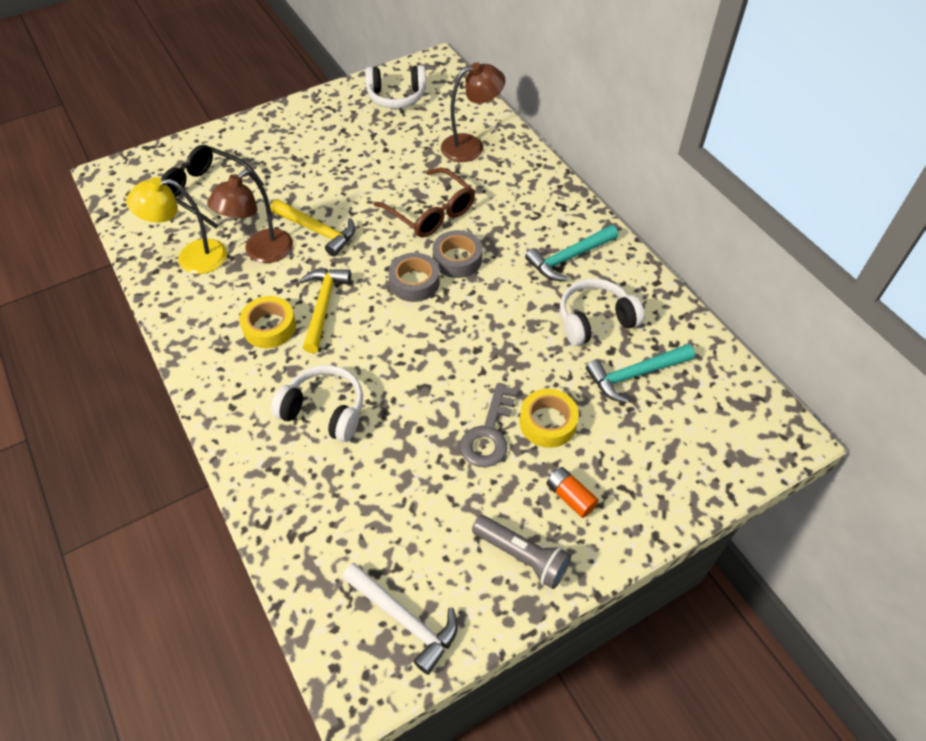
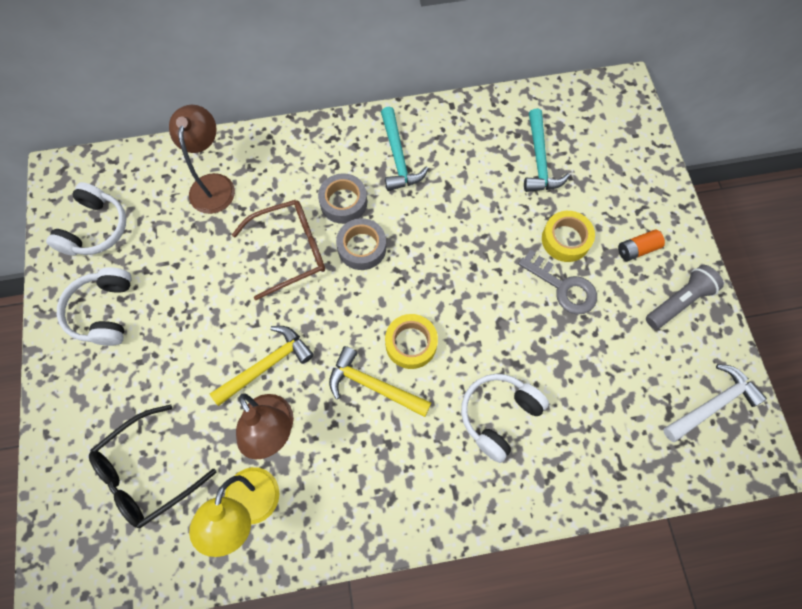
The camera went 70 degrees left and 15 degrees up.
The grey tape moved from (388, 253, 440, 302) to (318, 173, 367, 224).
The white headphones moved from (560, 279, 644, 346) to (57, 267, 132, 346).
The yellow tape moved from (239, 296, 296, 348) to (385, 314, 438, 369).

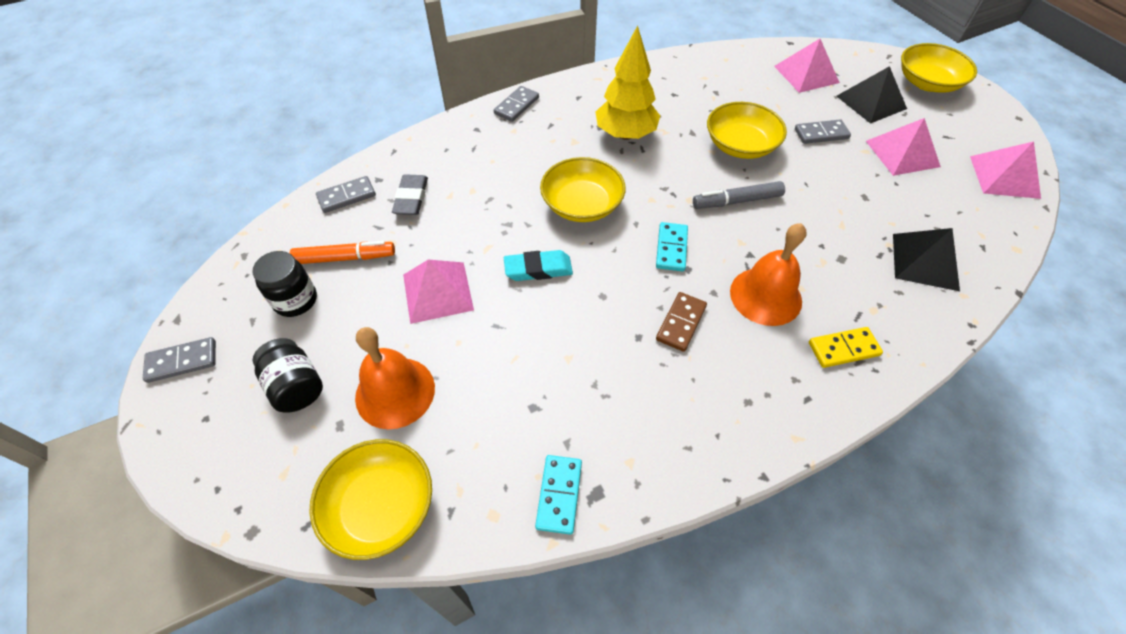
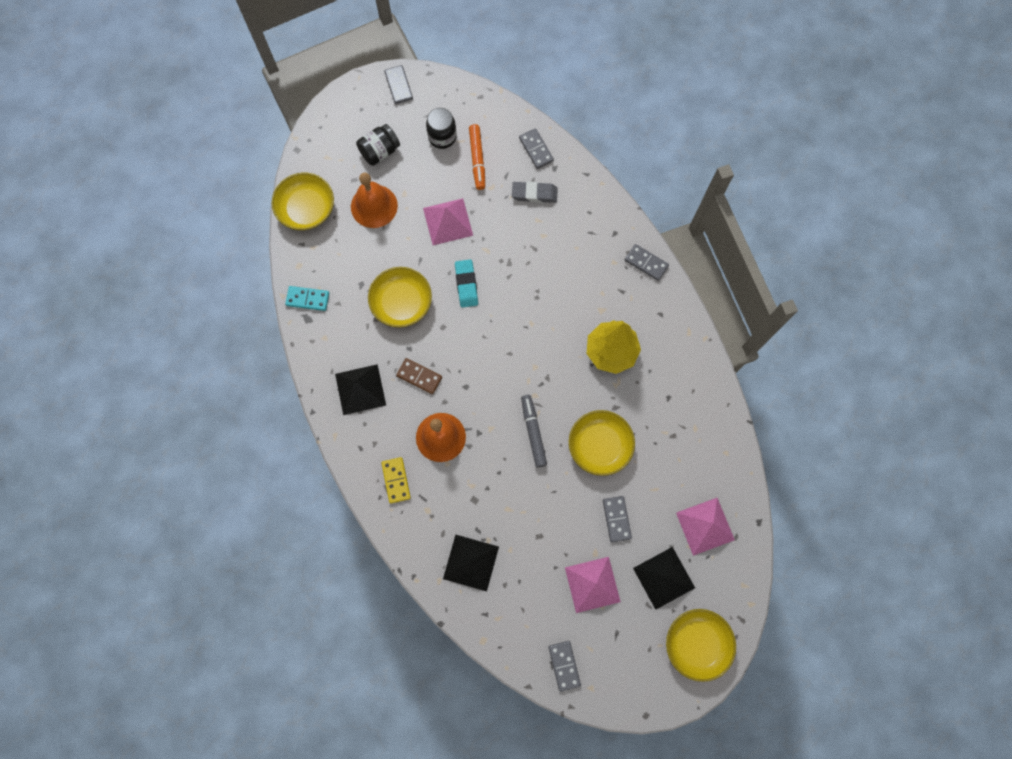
The camera went 90 degrees right and 20 degrees up.
The pink pyramid at (970, 141, 1041, 199) was replaced by the grey domino at (548, 641, 581, 692).
The yellow bowl moved from (540, 157, 626, 222) to (368, 267, 432, 328).
The turquoise domino at (656, 222, 688, 271) disappeared.
The black pyramid at (335, 364, 386, 415) appeared.

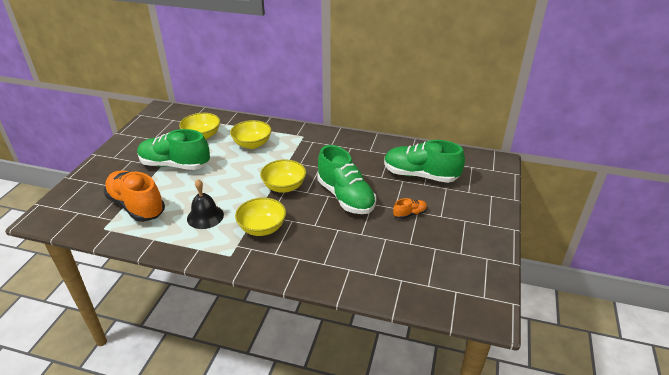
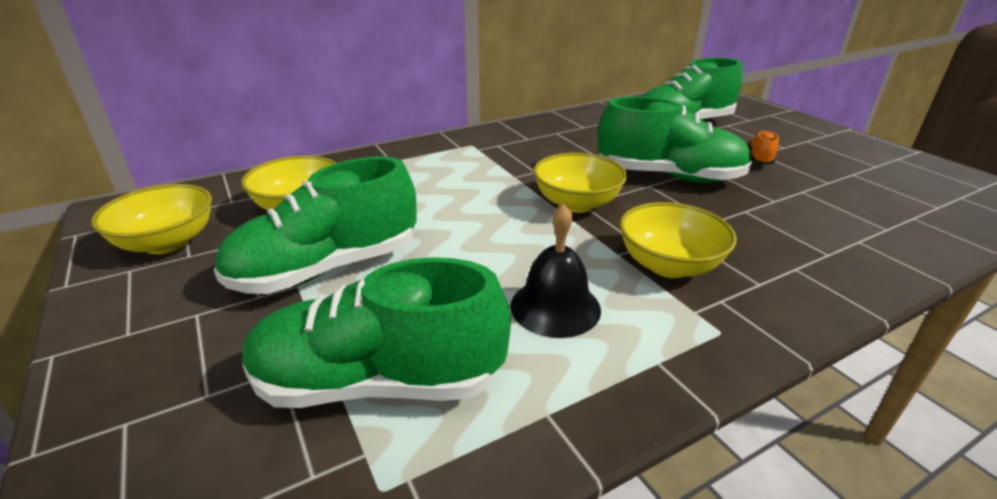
The camera went 45 degrees left and 5 degrees down.
The yellow bowl moved from (230, 120, 271, 149) to (91, 184, 212, 254).
The orange shoe at (104, 170, 165, 222) became the green shoe at (242, 257, 511, 408).

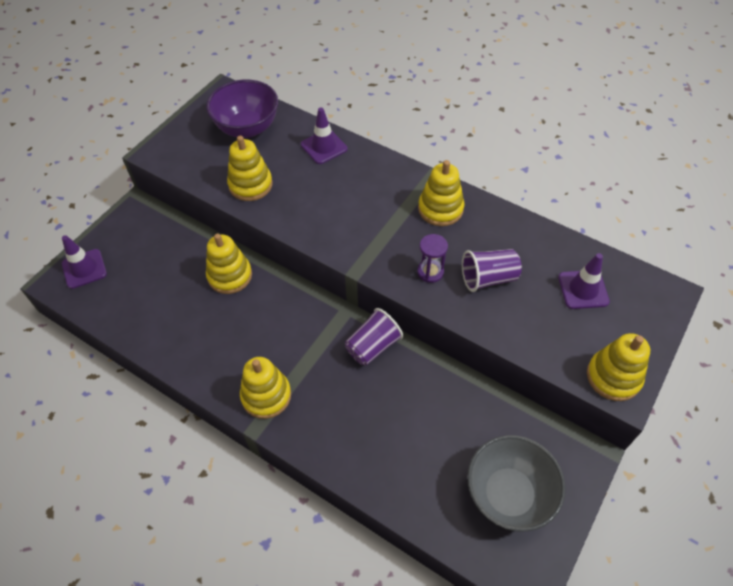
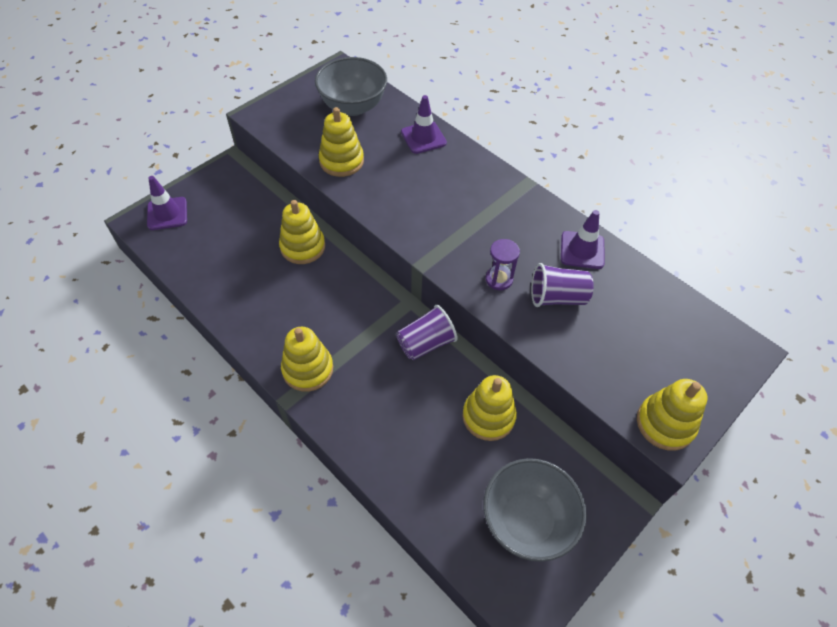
The camera went 10 degrees right and 0 degrees up.
The purple bowl at (206, 79, 278, 138) became the grey bowl at (315, 57, 387, 116).
The yellow stacking toy moved from (418, 160, 465, 226) to (462, 375, 517, 441).
The purple traffic cone moved from (558, 253, 610, 309) to (561, 210, 605, 269).

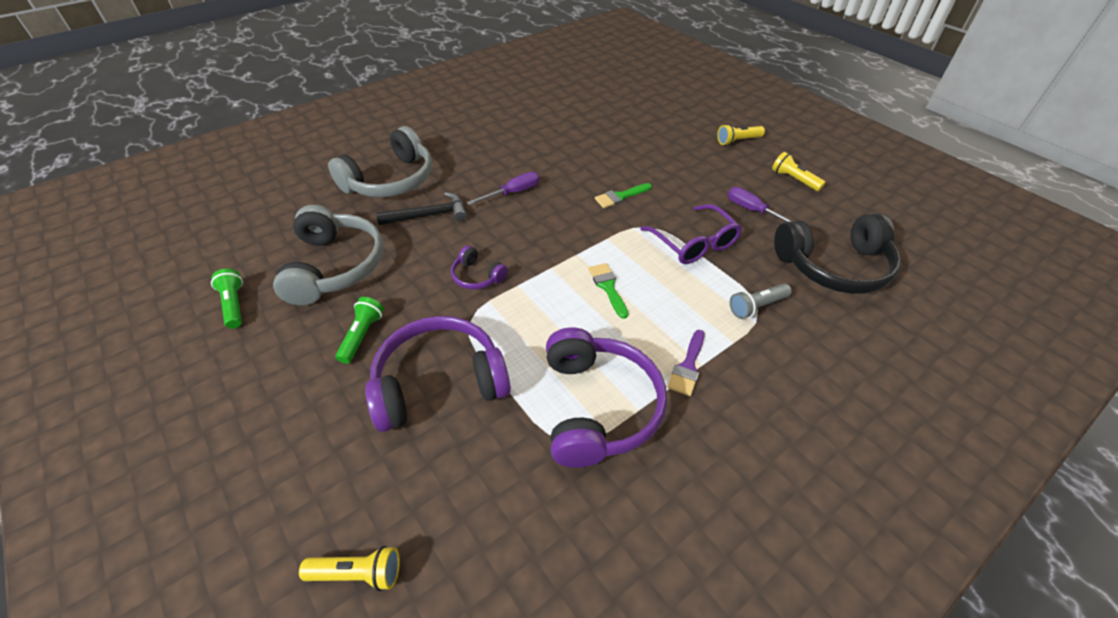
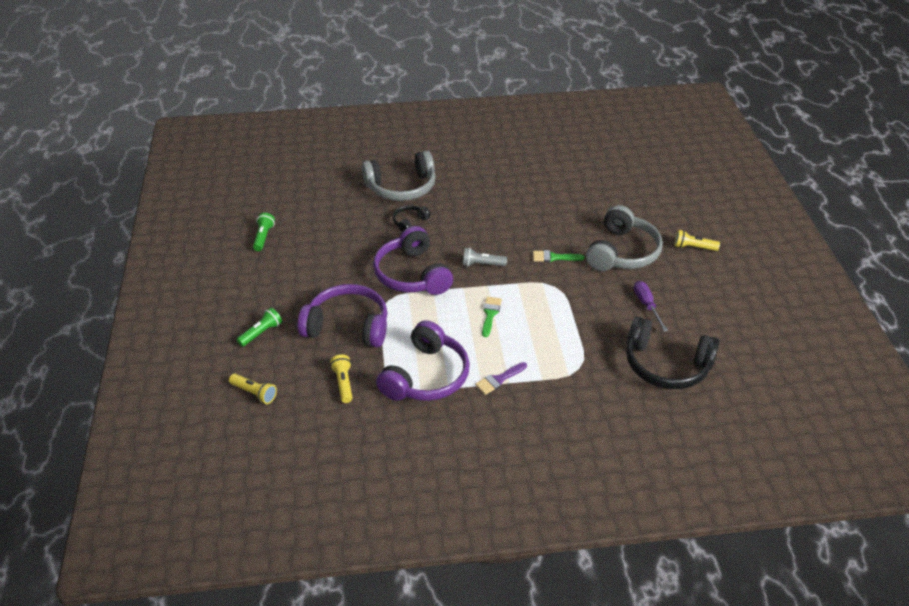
The camera went 30 degrees right and 5 degrees down.
The yellow flashlight moved from (772, 152, 826, 191) to (330, 354, 353, 403).
The purple screwdriver at (466, 172, 539, 205) disappeared.
The black hammer at (376, 192, 467, 225) was replaced by the black headphones at (393, 205, 431, 232).
The purple glasses at (640, 204, 742, 264) disappeared.
The grey headphones moved from (273, 205, 384, 305) to (586, 205, 663, 271).
The purple headphones at (451, 245, 508, 290) changed to 2.09 times the size.
The grey flashlight moved from (730, 283, 792, 319) to (463, 248, 507, 266).
The green flashlight moved from (335, 297, 384, 364) to (237, 308, 282, 347).

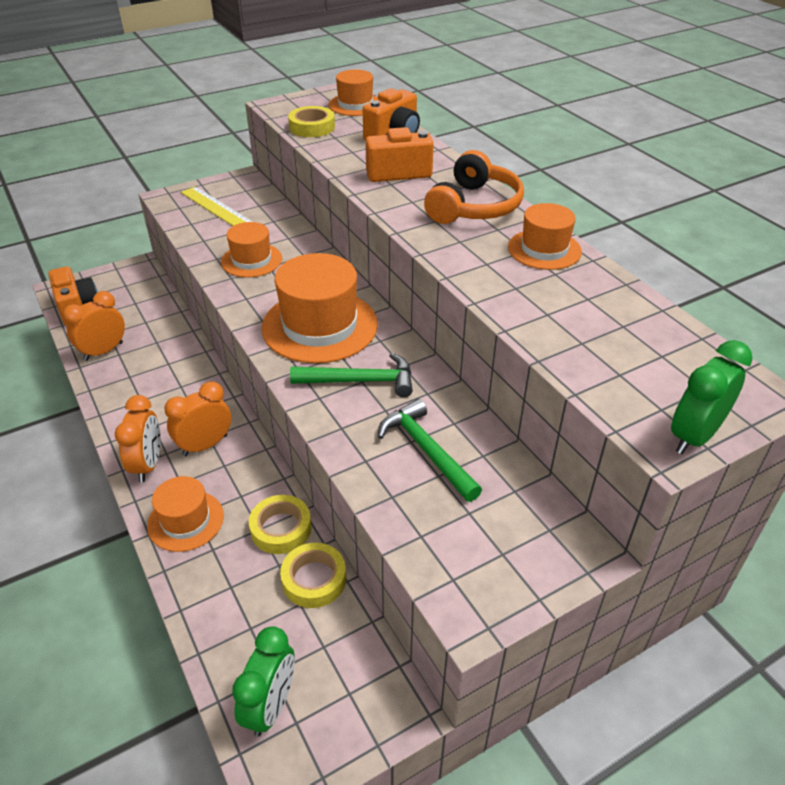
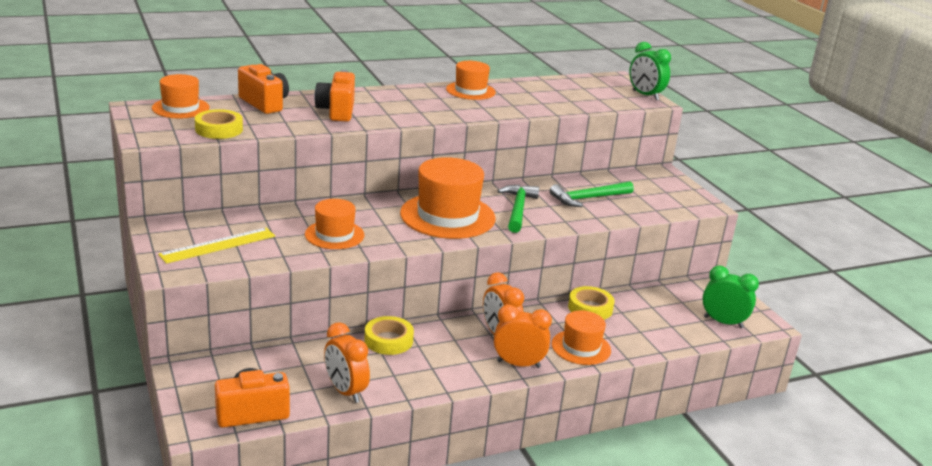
The camera went 85 degrees left and 15 degrees down.
The orange headphones at (424, 150, 524, 224) disappeared.
The yellow tape moved from (280, 543, 346, 608) to (364, 316, 414, 355).

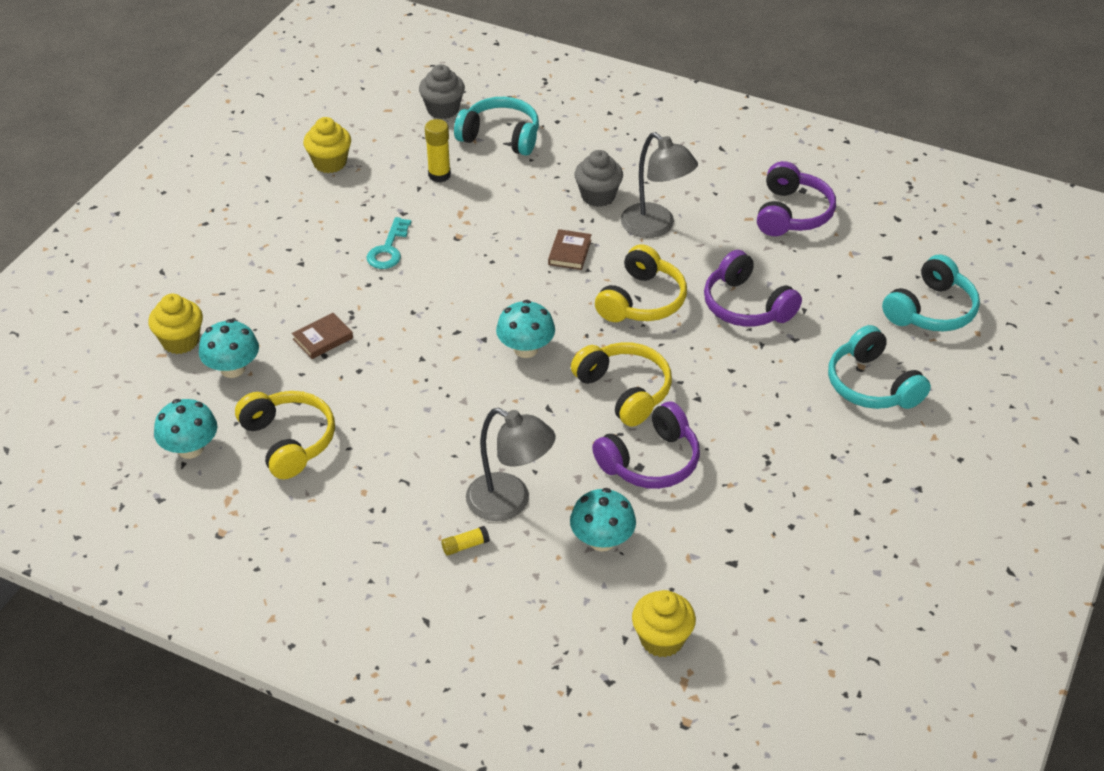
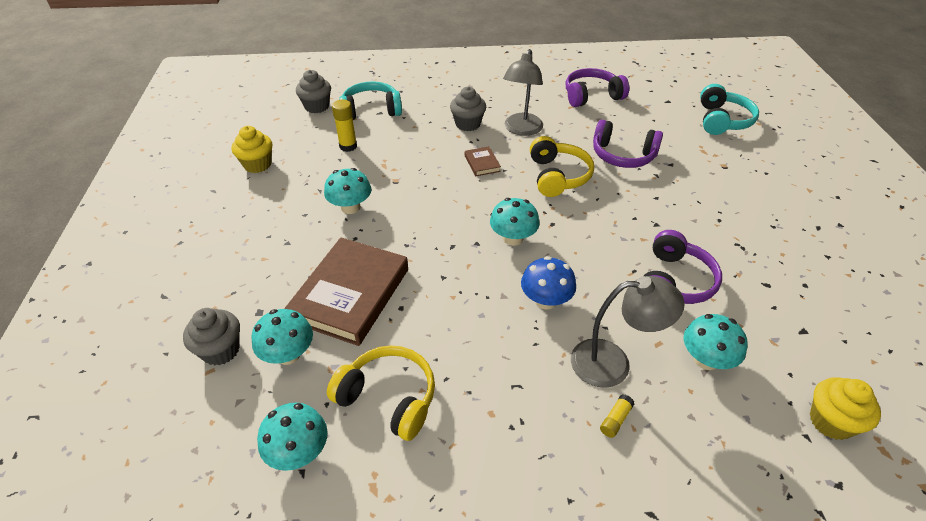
The camera went 30 degrees left and 0 degrees up.
The grey lamp at (621, 132, 698, 238) turned 90 degrees clockwise.
The purple headphones at (757, 161, 836, 236) turned 90 degrees counterclockwise.
The turquoise key at (367, 217, 411, 269) was replaced by the turquoise mushroom at (324, 168, 371, 214).
The yellow cupcake at (148, 294, 203, 354) became the grey cupcake at (183, 308, 240, 366).
The brown book at (292, 313, 353, 359) changed to 2.37 times the size.
The turquoise headphones at (828, 325, 931, 409) disappeared.
The yellow headphones at (571, 342, 672, 427) disappeared.
The blue mushroom at (521, 256, 576, 310) appeared.

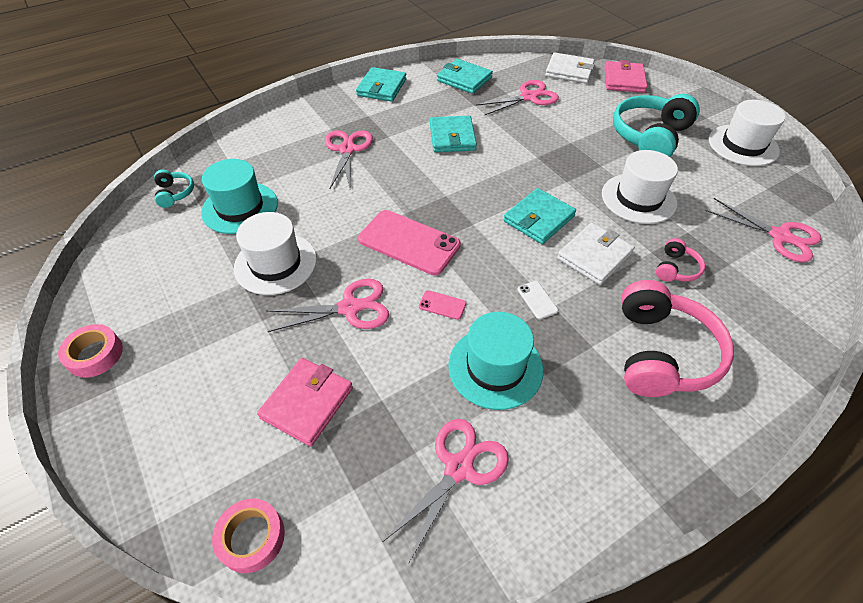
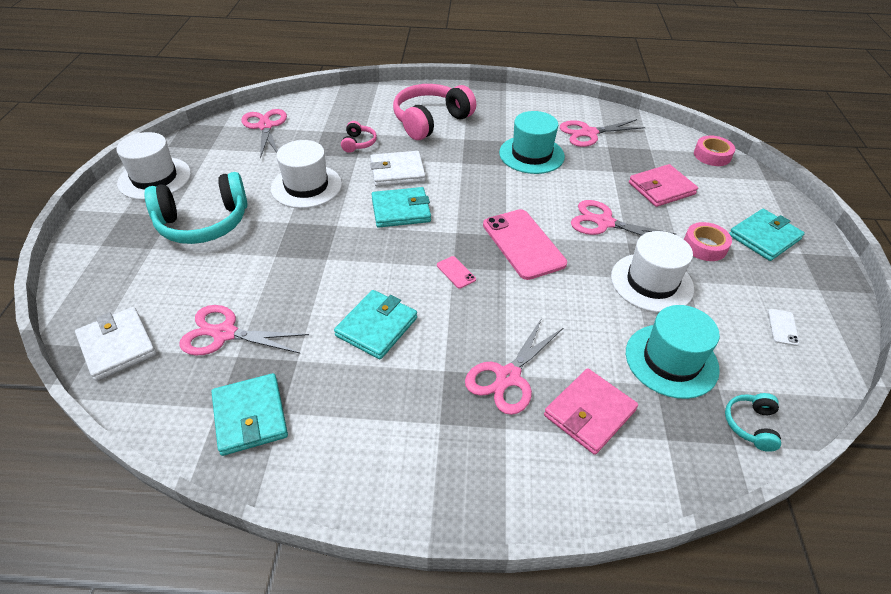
The camera went 145 degrees left and 5 degrees down.
The pink wallet moved from (604, 60, 647, 93) to (544, 368, 638, 455).
The turquoise wallet moved from (356, 67, 407, 102) to (729, 209, 805, 261).
The pink headphones at (656, 238, 705, 282) turned 120 degrees clockwise.
The white phone moved from (518, 281, 558, 319) to (768, 309, 800, 346).
The pink phone moved from (419, 290, 466, 320) to (437, 256, 476, 289).
The pink tape moved from (58, 324, 123, 378) to (684, 222, 732, 261).

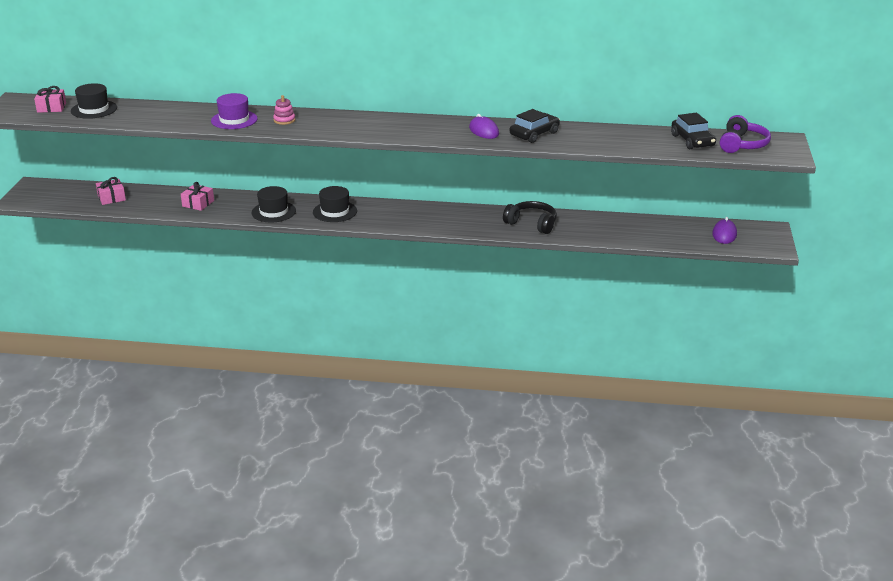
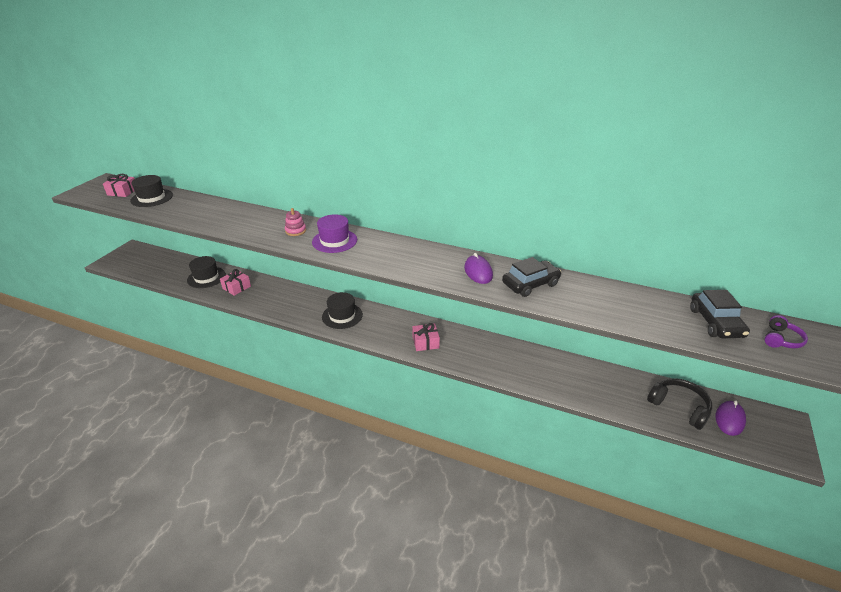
The camera went 15 degrees right and 5 degrees up.
The purple hat moved from (211, 93, 258, 129) to (312, 215, 357, 253).
The purple headphones at (720, 115, 771, 153) changed to 0.61 times the size.
The pink gift moved from (96, 177, 126, 205) to (412, 323, 440, 351).
The black hat moved from (252, 186, 296, 222) to (187, 256, 226, 288).
The black headphones moved from (503, 201, 557, 234) to (647, 378, 712, 430).

